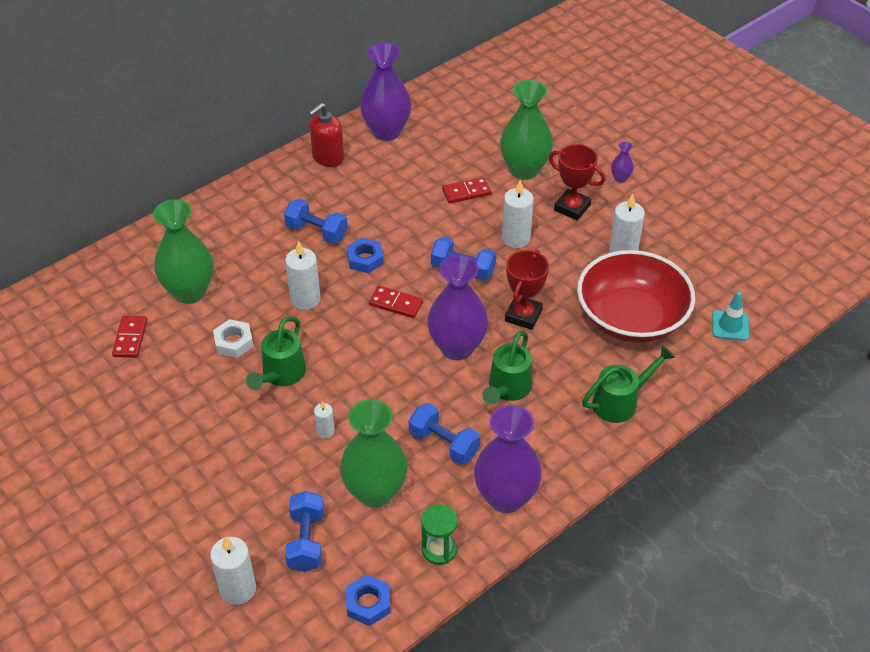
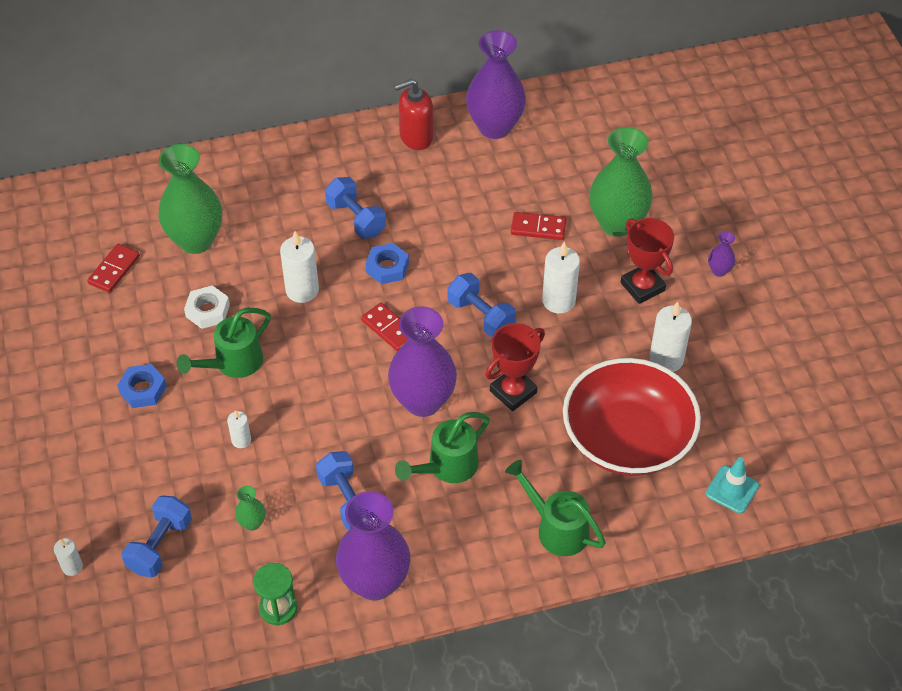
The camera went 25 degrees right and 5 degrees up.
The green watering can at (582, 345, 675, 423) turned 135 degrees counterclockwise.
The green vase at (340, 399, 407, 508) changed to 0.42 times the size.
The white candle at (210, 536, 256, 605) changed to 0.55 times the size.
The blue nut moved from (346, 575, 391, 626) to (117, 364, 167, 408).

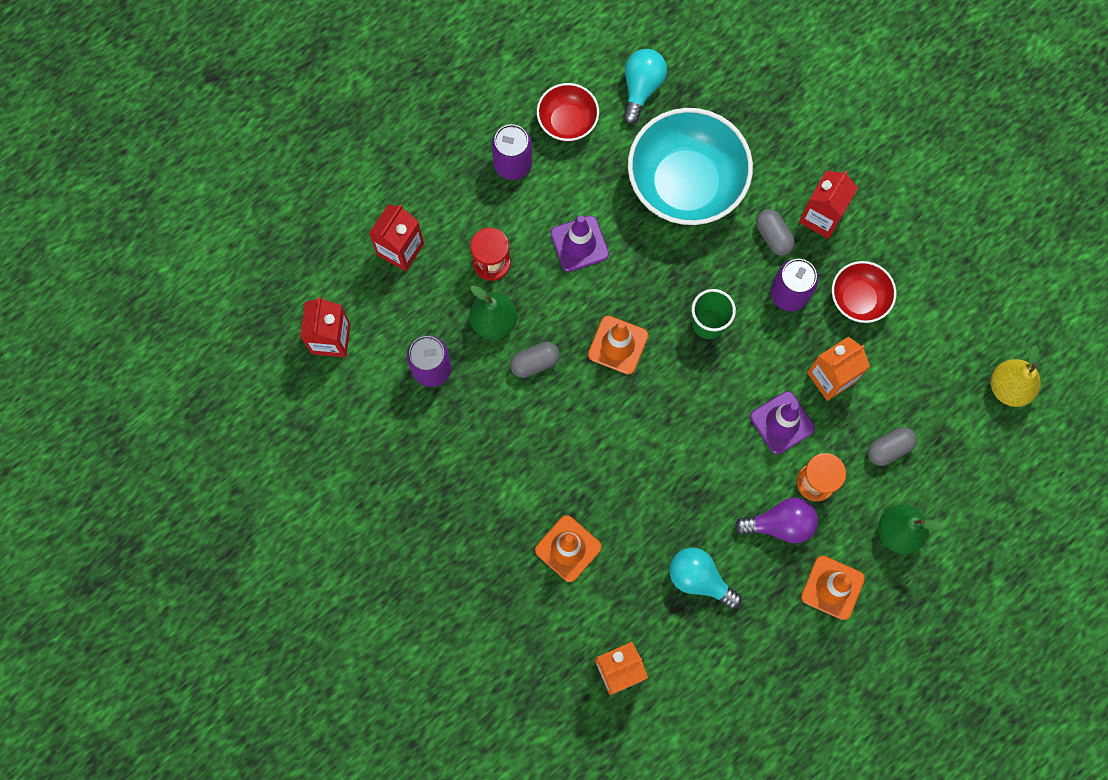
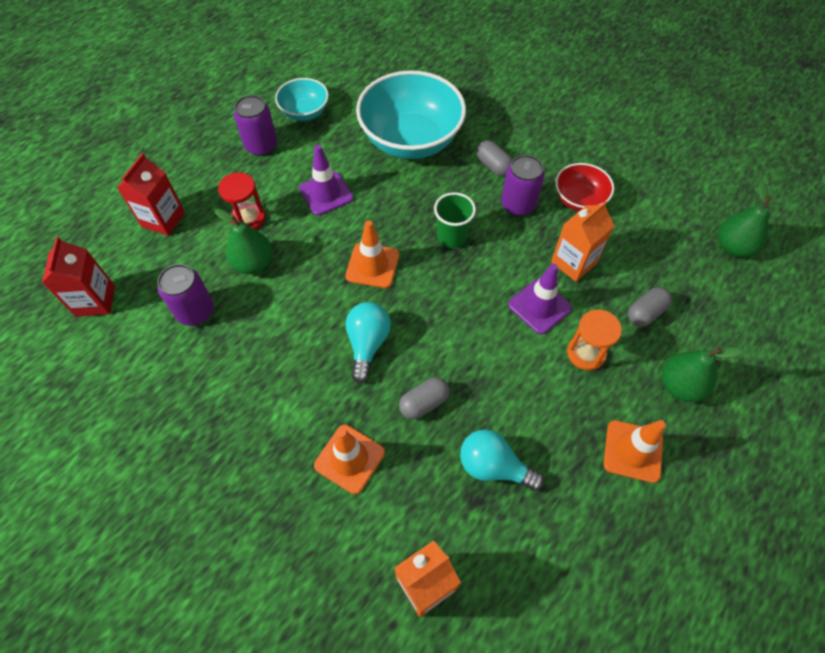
The camera went 10 degrees left and 15 degrees down.
The turquoise light bulb moved from (623, 49, 667, 124) to (346, 302, 391, 383).
The red bowl at (537, 83, 599, 142) became the turquoise bowl at (275, 78, 329, 121).
The red carton at (799, 171, 858, 239) disappeared.
The grey capsule moved from (510, 342, 560, 378) to (399, 377, 450, 419).
The yellow pear at (991, 345, 1041, 407) became the green pear at (718, 181, 771, 257).
The purple light bulb at (735, 498, 818, 543) disappeared.

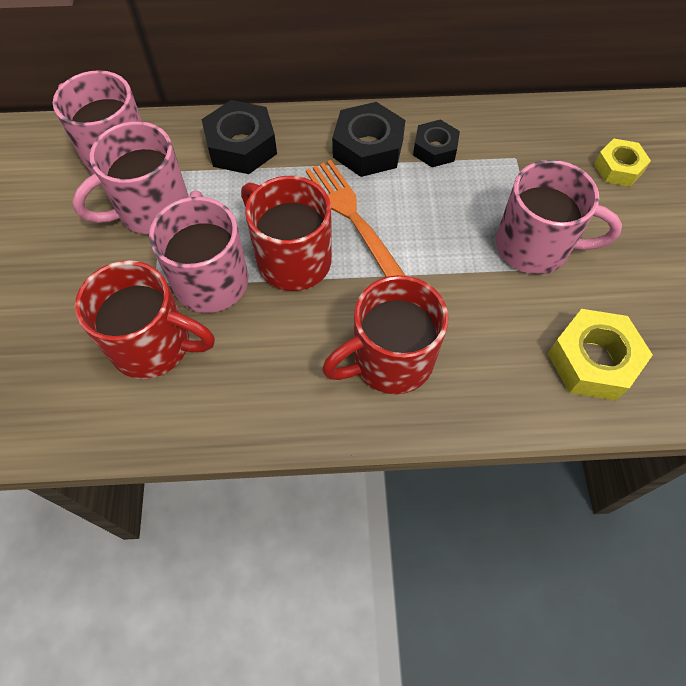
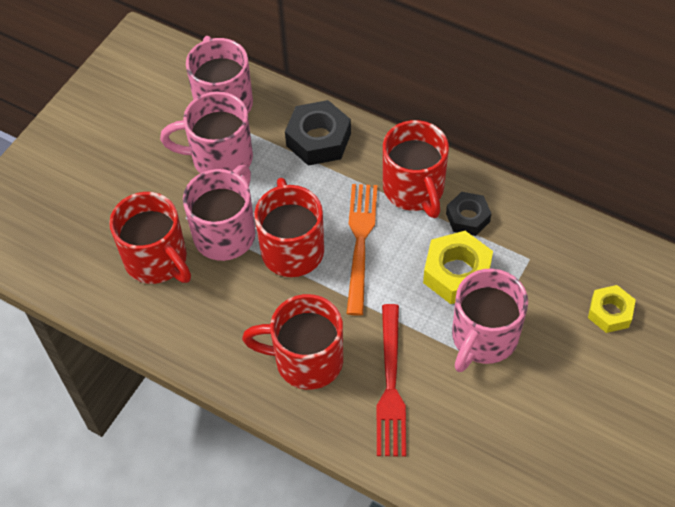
The camera went 35 degrees right and 5 degrees down.
The black nut at (332, 102, 405, 177) was replaced by the red mug at (383, 120, 449, 218).
The pink mug at (496, 160, 622, 275) turned 75 degrees clockwise.
The yellow nut moved from (548, 309, 653, 401) to (423, 231, 493, 304).
The red fork at (377, 304, 406, 457) appeared.

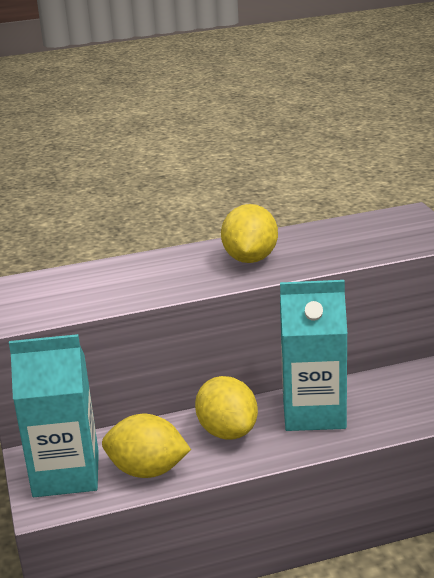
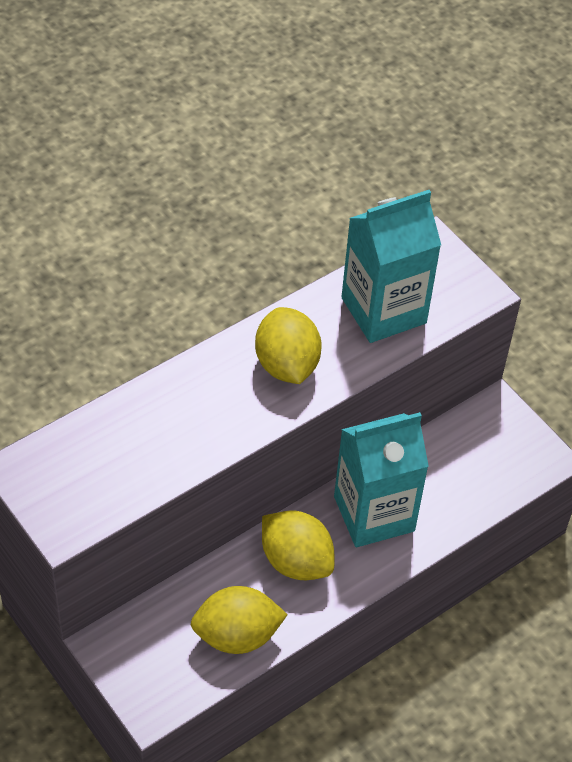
The camera went 25 degrees left and 25 degrees up.
The turquoise carton moved from (9, 334, 99, 497) to (342, 190, 441, 343).

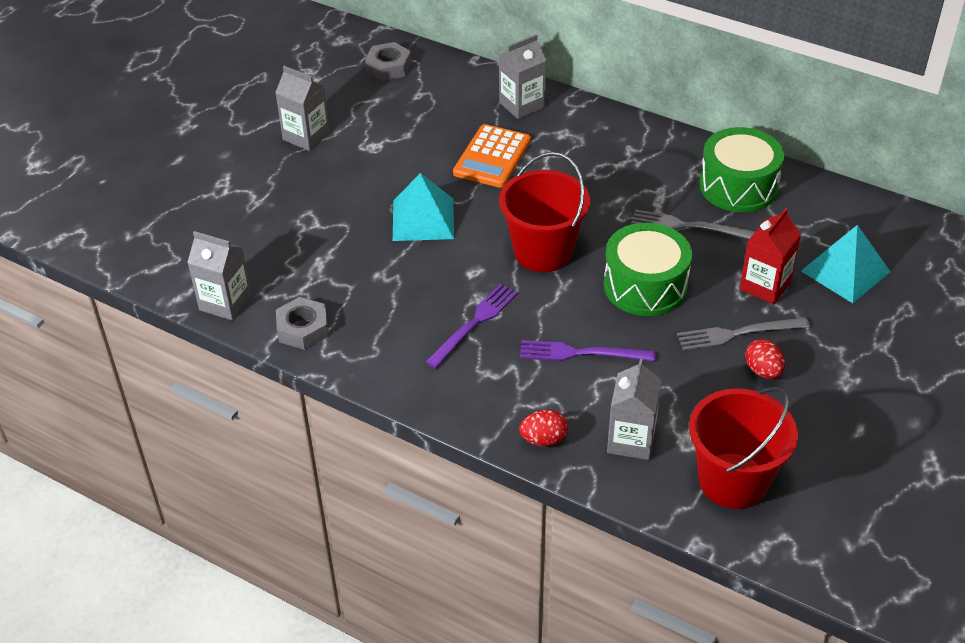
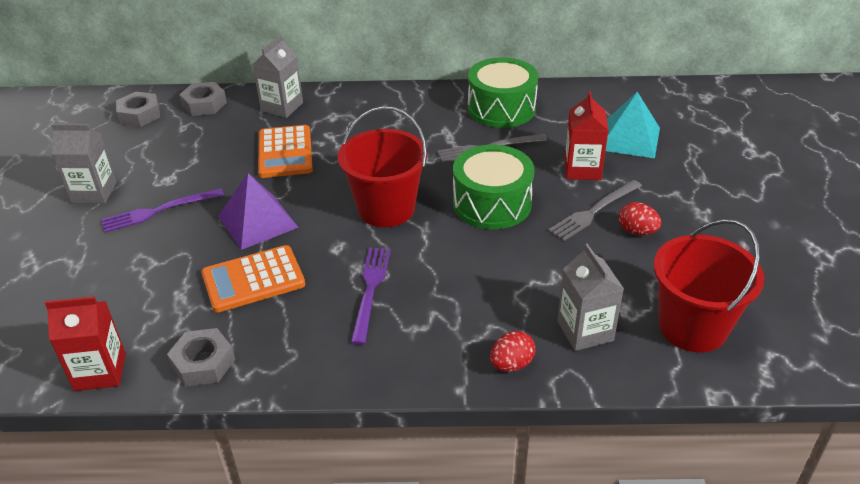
The camera went 30 degrees left and 5 degrees down.
The turquoise pyramid at (393, 173, 454, 241) became the purple pyramid at (218, 173, 299, 250).
The grey carton at (187, 231, 251, 320) became the red carton at (45, 296, 126, 391).
The purple fork moved from (520, 340, 655, 361) to (101, 188, 224, 233).
The grey nut at (179, 82, 227, 116) appeared.
The orange calculator at (201, 245, 305, 313) appeared.

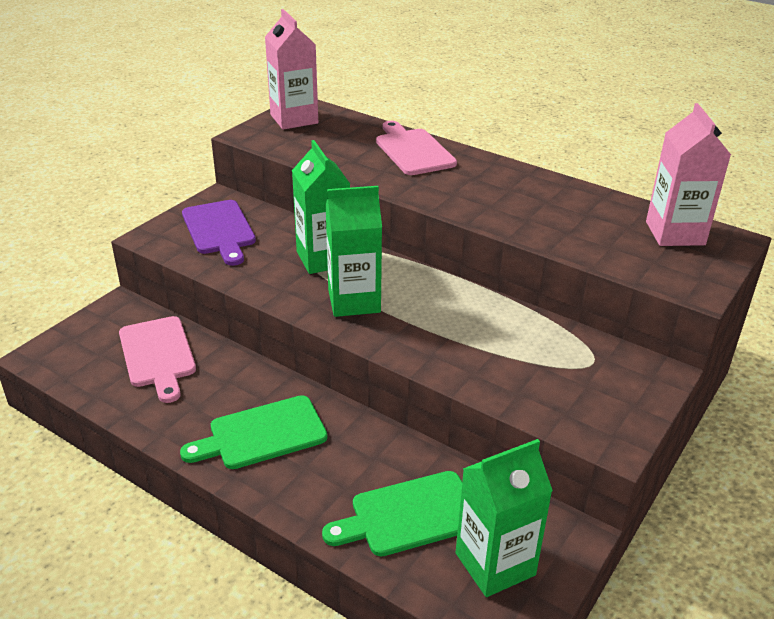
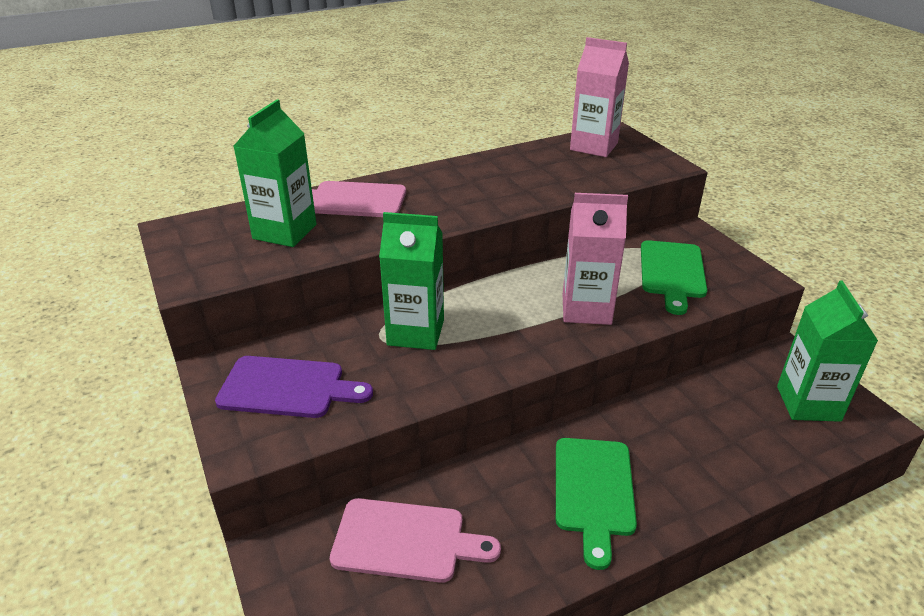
The camera went 60 degrees left and 0 degrees up.
The pink carton moved from (265, 9, 318, 130) to (563, 193, 628, 325).
The green carton moved from (326, 186, 382, 317) to (234, 99, 316, 247).
The green cutting board moved from (322, 471, 462, 556) to (641, 240, 707, 315).

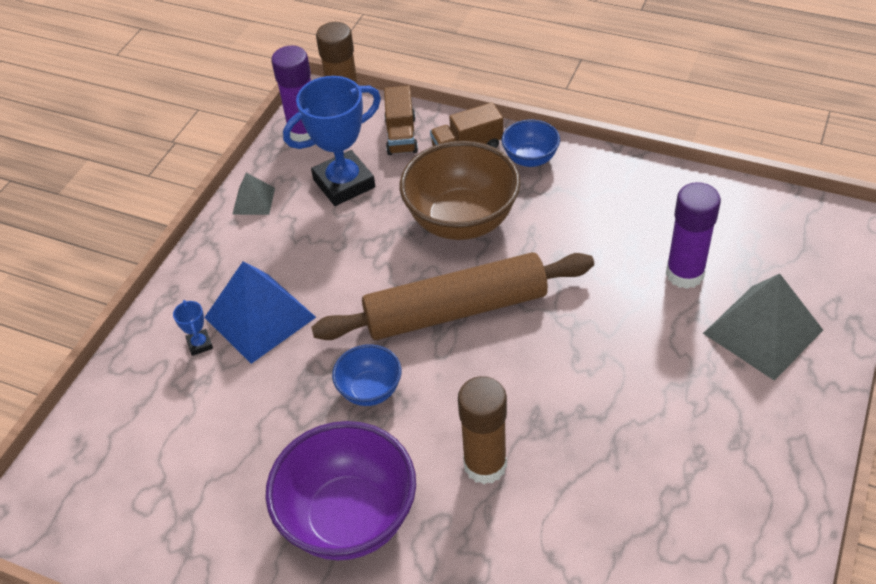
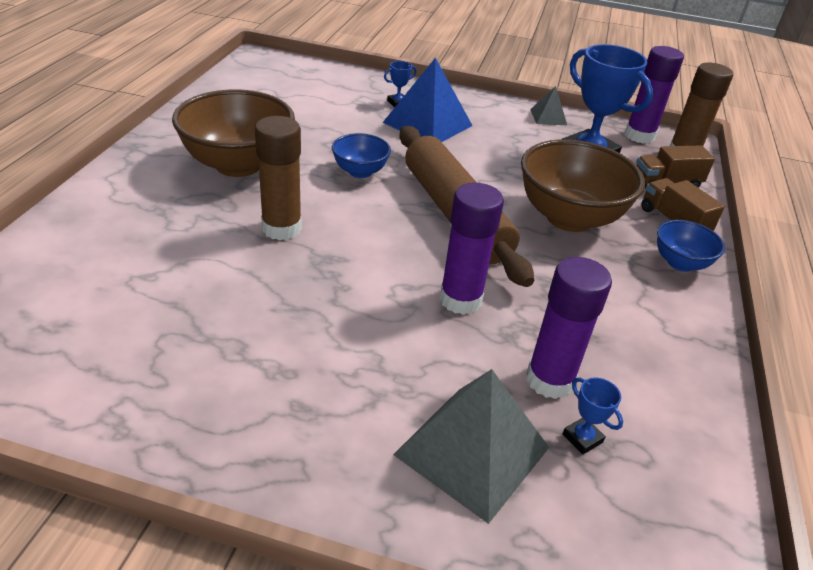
The camera went 75 degrees right and 10 degrees down.
The purple bowl at (265, 421, 416, 560) became the brown bowl at (172, 89, 295, 177).
The purple glue stick at (440, 183, 504, 315) appeared.
The blue trophy at (563, 377, 623, 454) appeared.

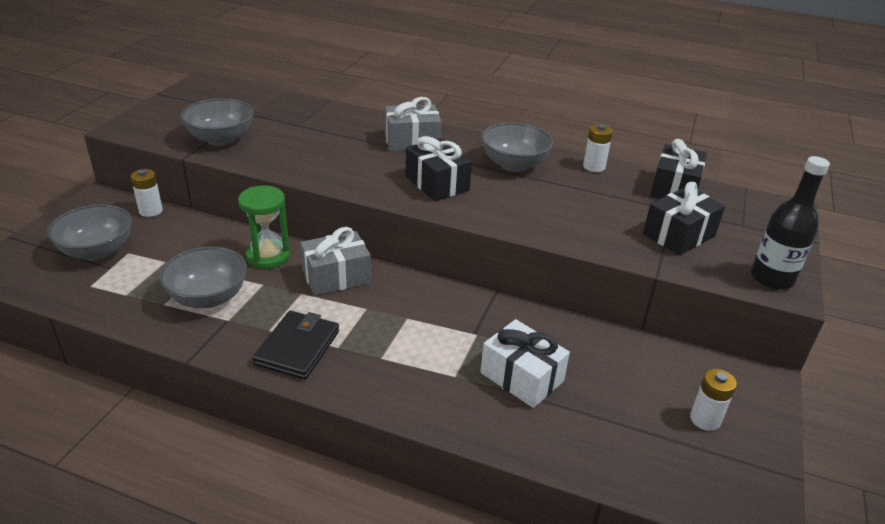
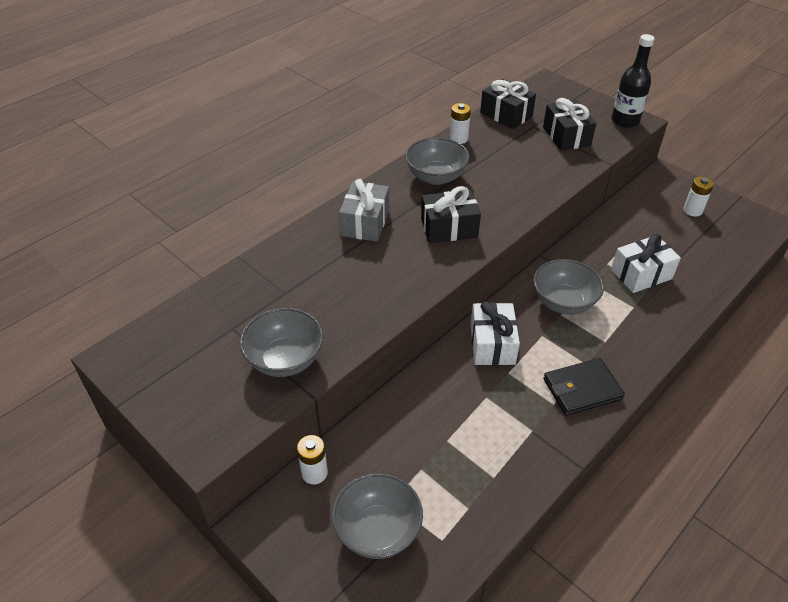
The camera went 65 degrees left and 10 degrees up.
The green hourglass at (238, 186, 290, 269) disappeared.
The grey gift at (300, 227, 371, 296) became the white gift at (470, 302, 520, 365).
The grey bowl moved from (159, 246, 247, 308) to (534, 259, 604, 315).
The black wallet at (253, 311, 339, 380) turned 60 degrees counterclockwise.

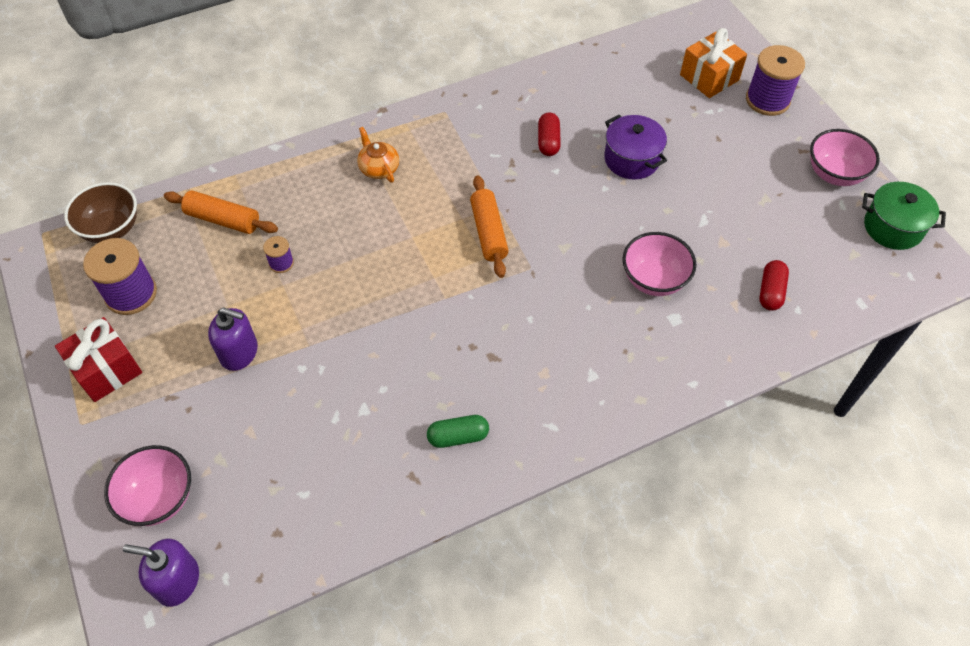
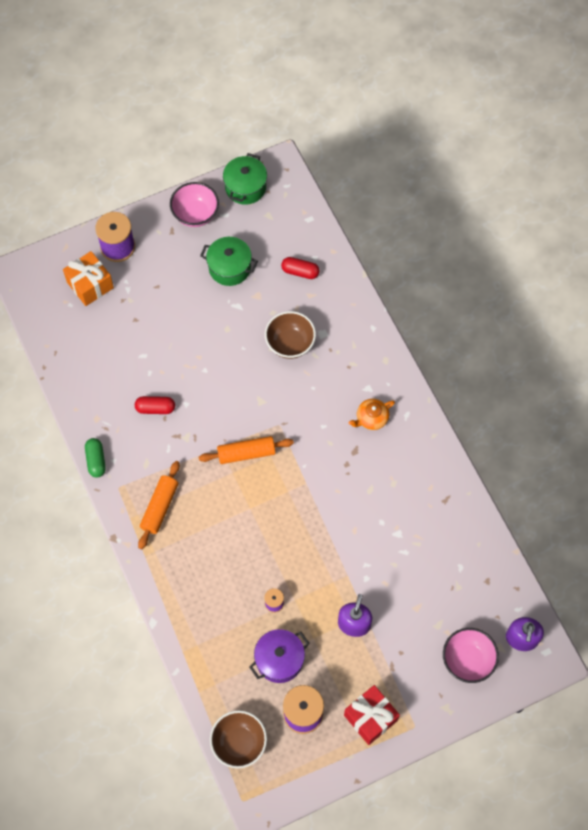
The camera went 90 degrees left and 10 degrees up.
The purple pot moved from (604, 115, 667, 179) to (249, 629, 310, 683).
The orange teapot moved from (357, 127, 399, 183) to (348, 399, 395, 430).
The orange rolling pin moved from (164, 190, 278, 234) to (138, 461, 180, 549).
The pink bowl at (622, 232, 696, 296) became the brown bowl at (265, 311, 316, 359).
The green capsule moved from (427, 415, 489, 448) to (85, 438, 106, 478).
The green pot at (200, 237, 258, 286) appeared.

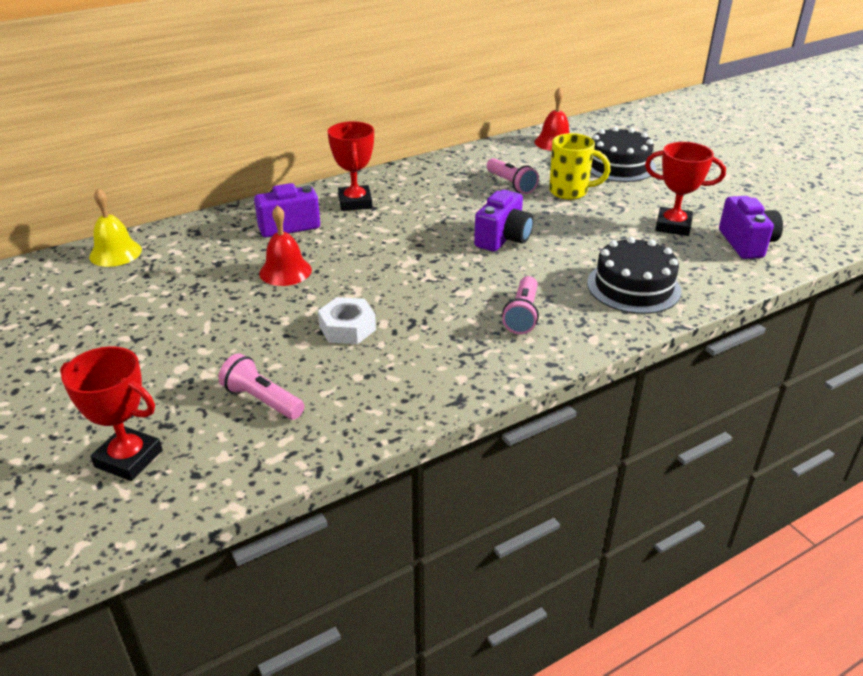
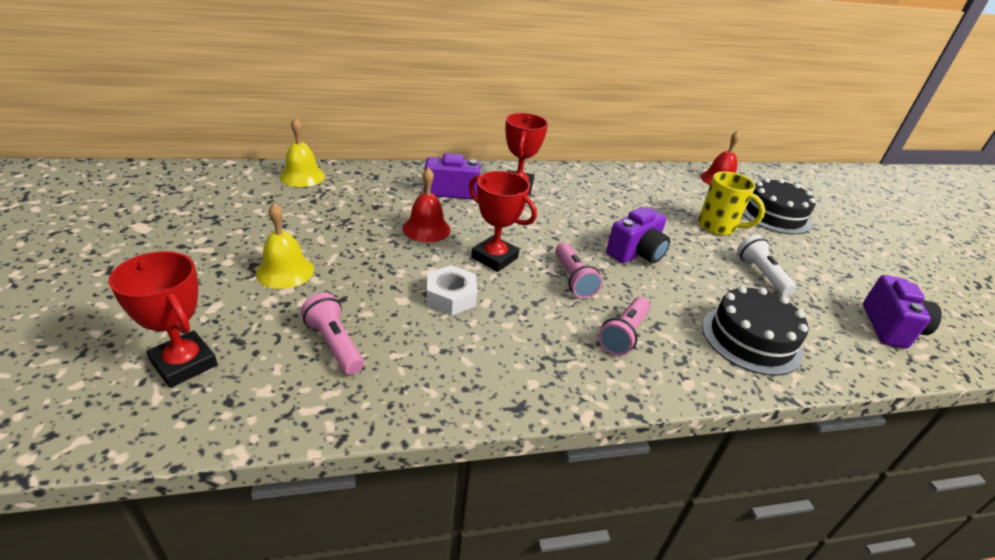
The camera went 15 degrees right and 0 degrees up.
The red trophy moved from (645, 142, 726, 236) to (469, 171, 537, 272).
The pink flashlight moved from (487, 158, 539, 194) to (555, 243, 603, 298).
The yellow bell at (256, 203, 314, 289) appeared.
The white flashlight at (737, 235, 796, 296) appeared.

